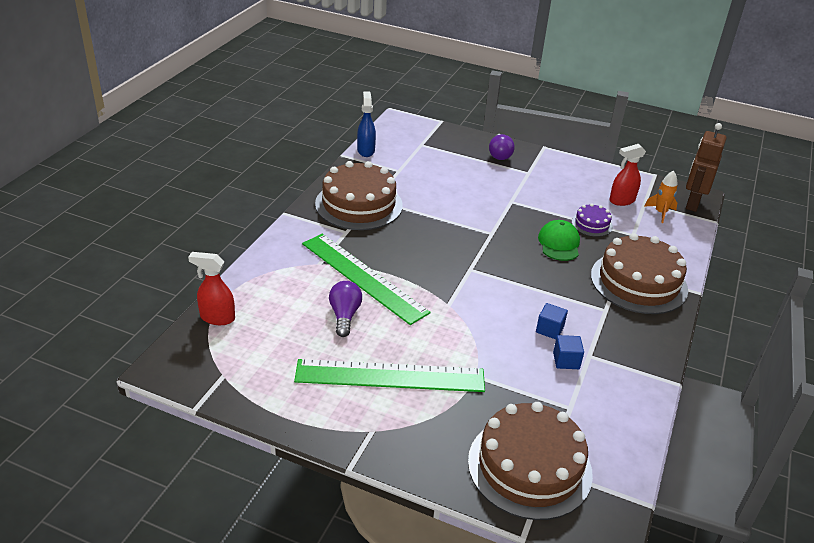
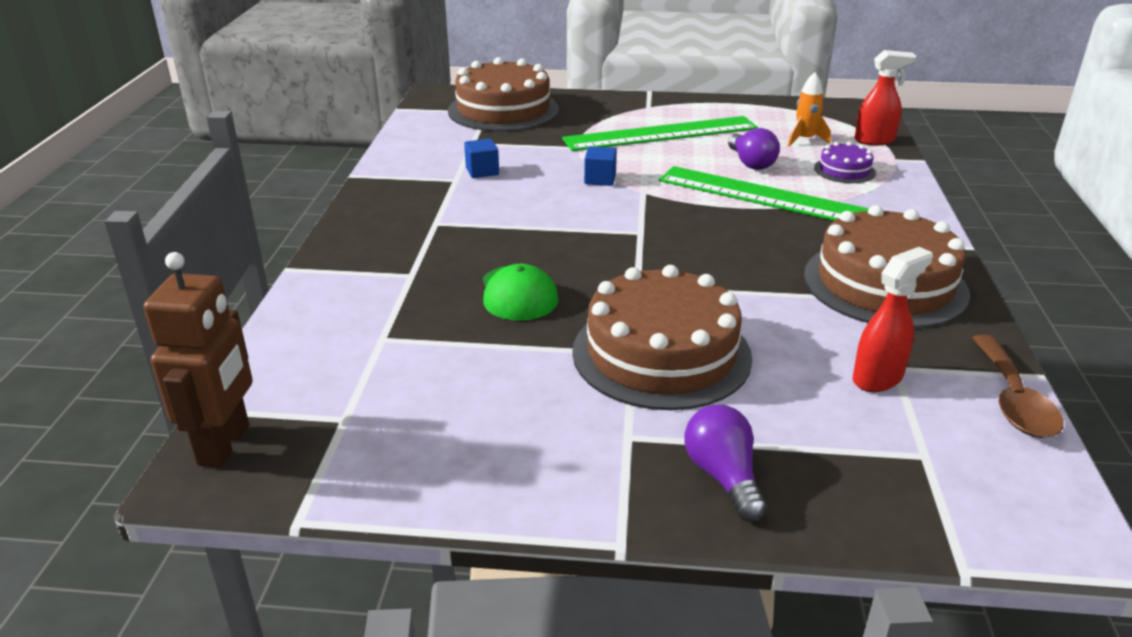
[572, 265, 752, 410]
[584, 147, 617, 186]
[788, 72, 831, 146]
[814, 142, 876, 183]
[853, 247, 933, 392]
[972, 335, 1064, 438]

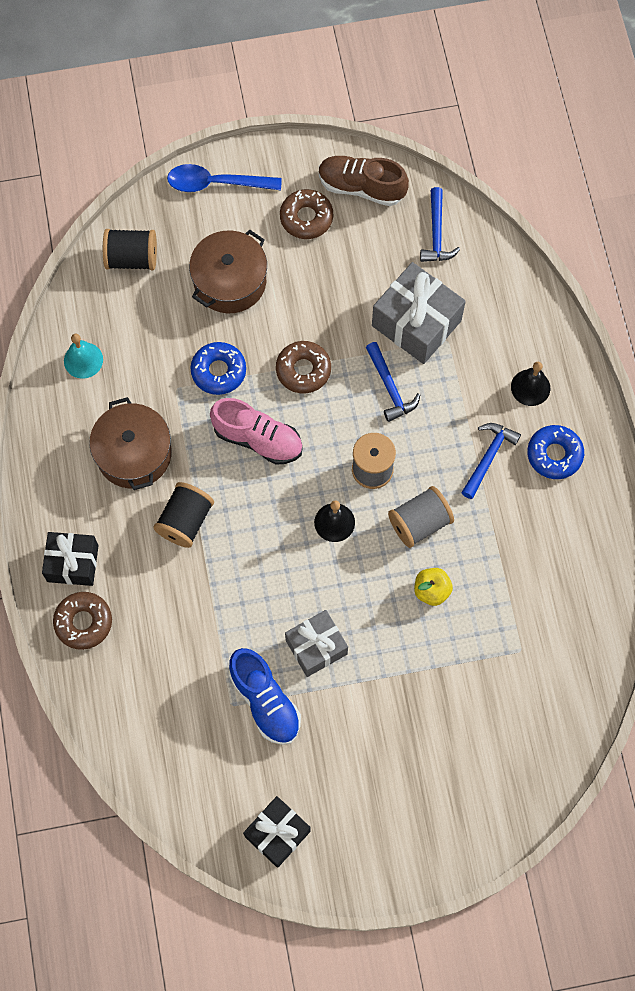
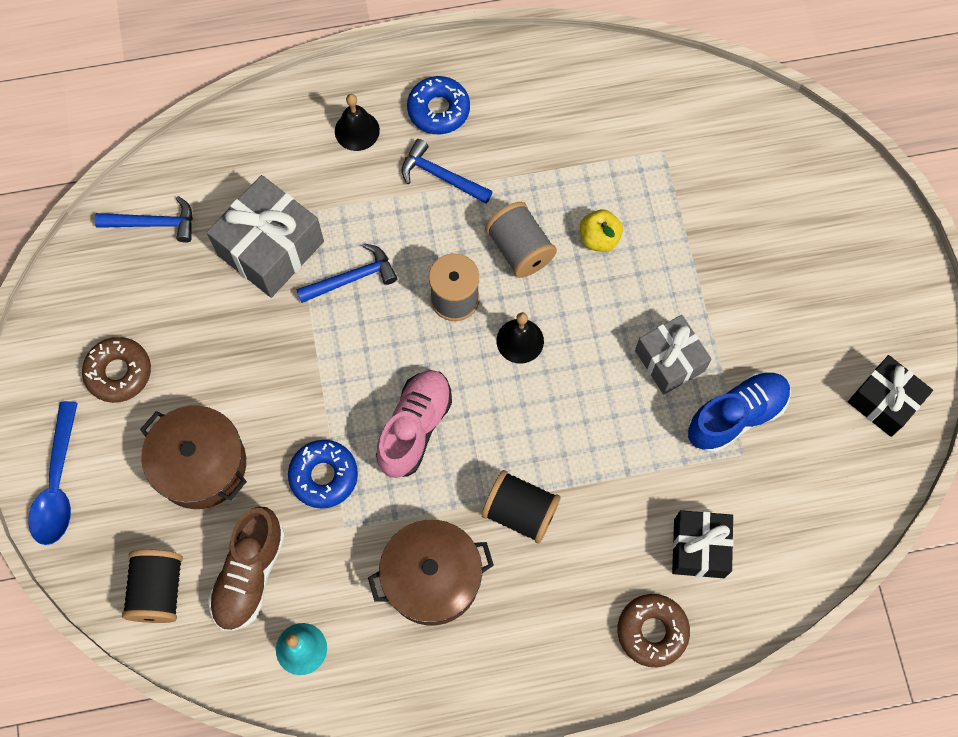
[208, 506, 285, 631]
[672, 510, 734, 578]
[276, 341, 331, 393] (first image)

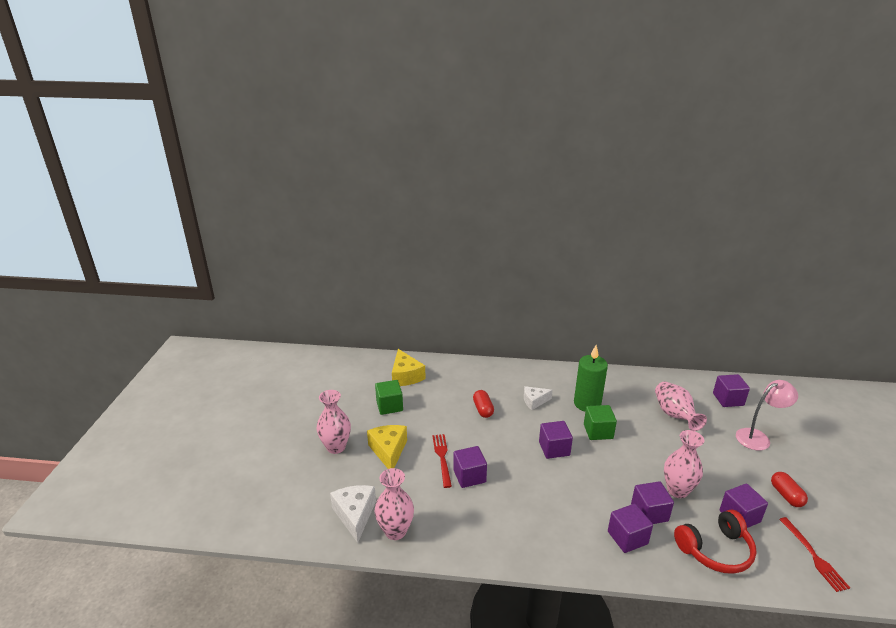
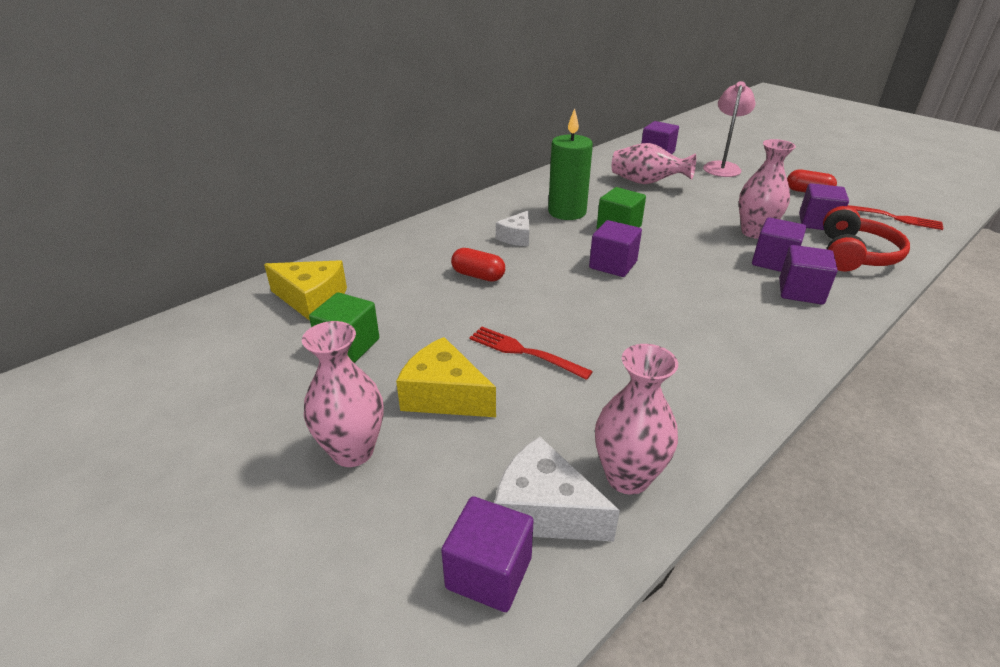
[441, 496, 534, 612]

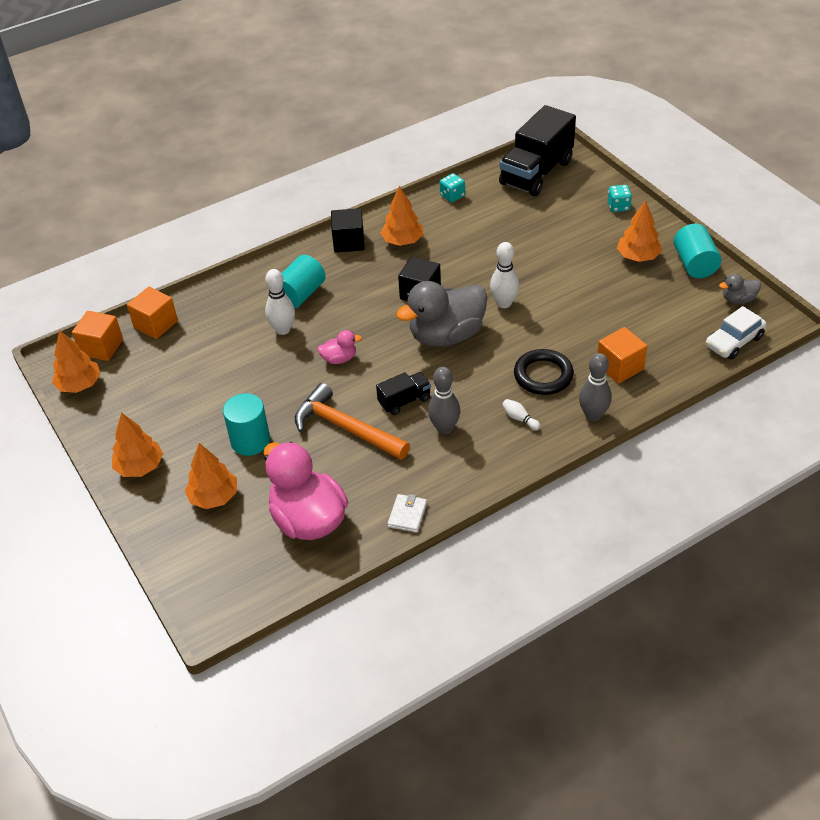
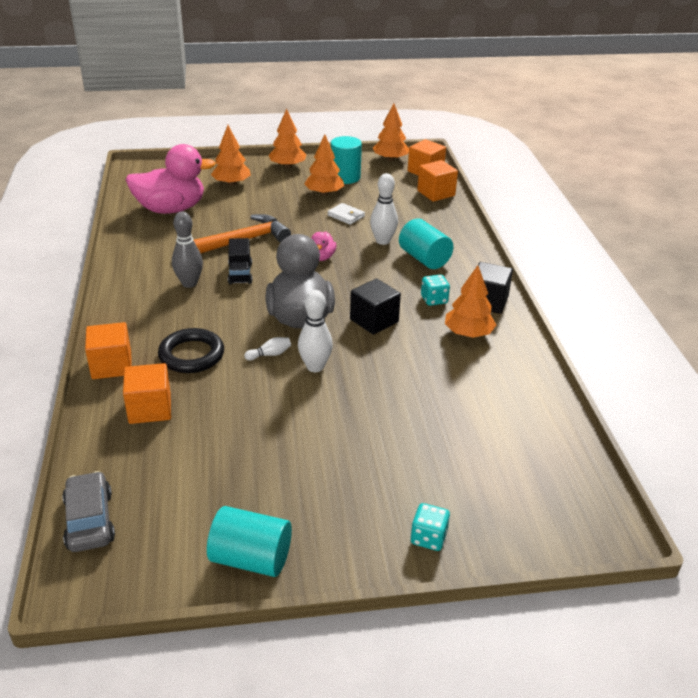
[62, 471, 115, 552]
[85, 322, 132, 379]
[244, 337, 291, 361]
[304, 134, 344, 196]
[327, 203, 365, 225]
[331, 136, 362, 184]
[421, 275, 450, 306]
[499, 105, 576, 196] (first image)
[719, 274, 761, 304] (first image)

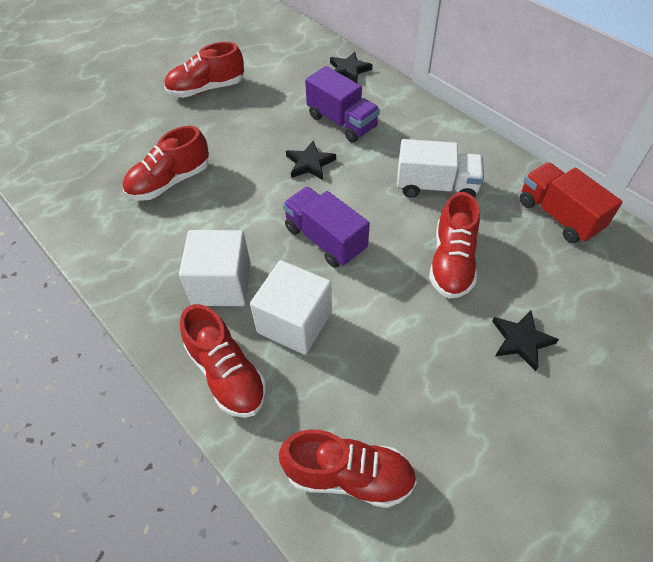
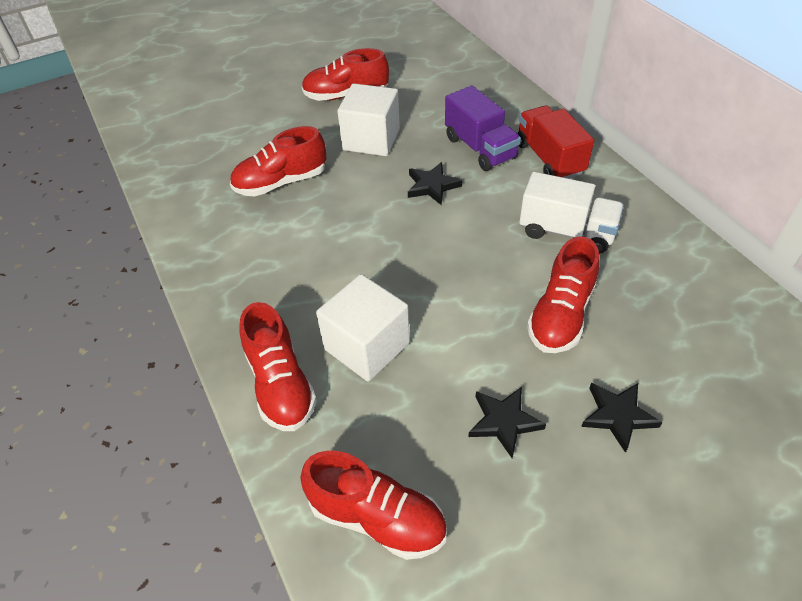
[337, 83, 400, 156]
[468, 387, 546, 458]
[518, 105, 594, 179]
[283, 187, 370, 268] (first image)

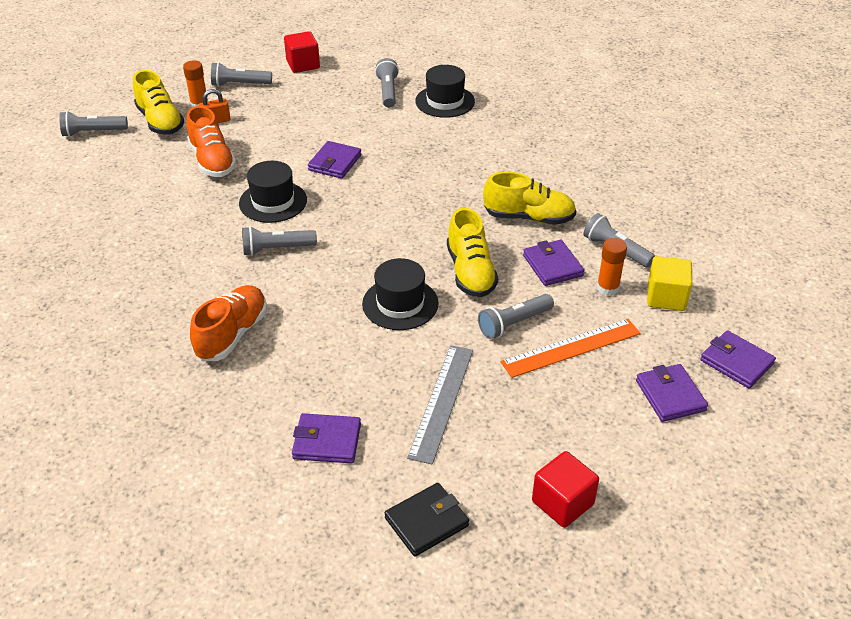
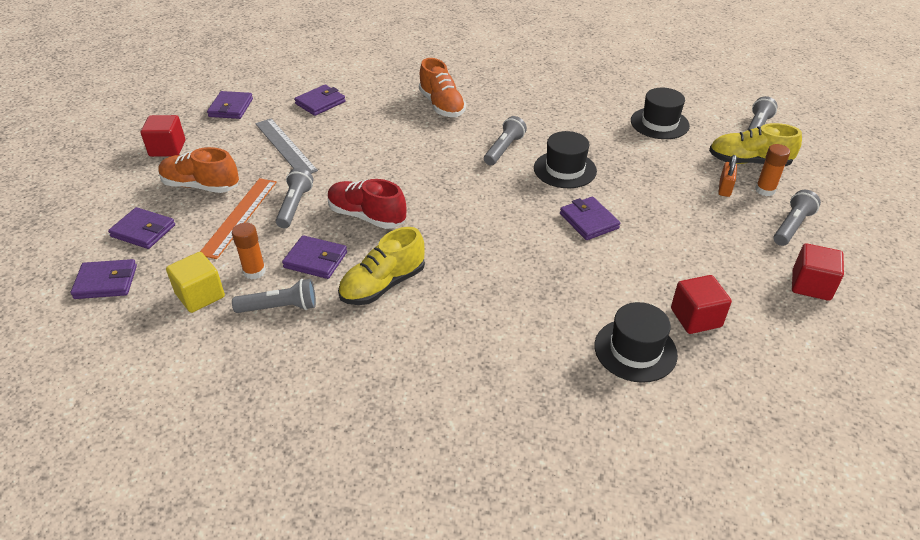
[158, 147, 239, 193]
[207, 91, 253, 119]
[328, 179, 406, 229]
[631, 88, 690, 139]
[671, 275, 732, 334]

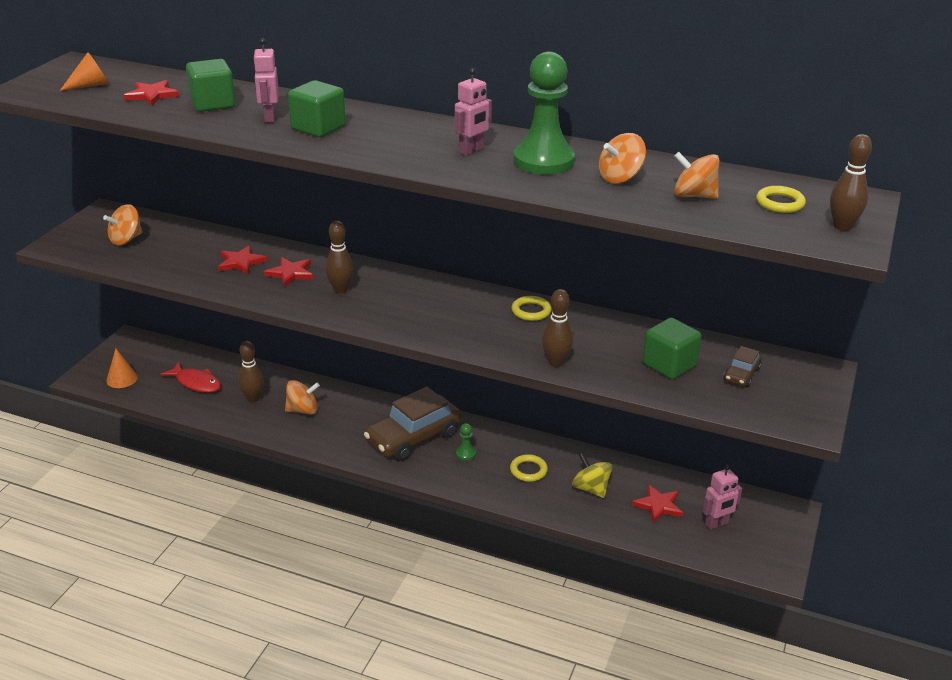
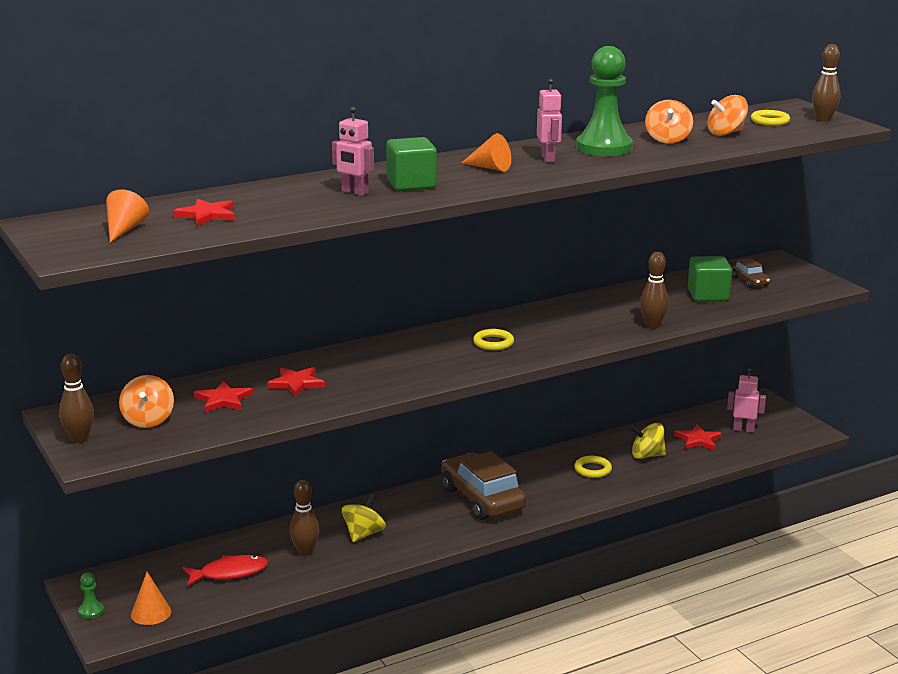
[59, 354, 94, 443]
[78, 573, 104, 619]
[194, 381, 253, 412]
[342, 494, 386, 542]
[441, 451, 526, 520]
[462, 133, 511, 172]
[473, 329, 514, 350]
[727, 368, 766, 433]
[186, 59, 235, 112] (first image)

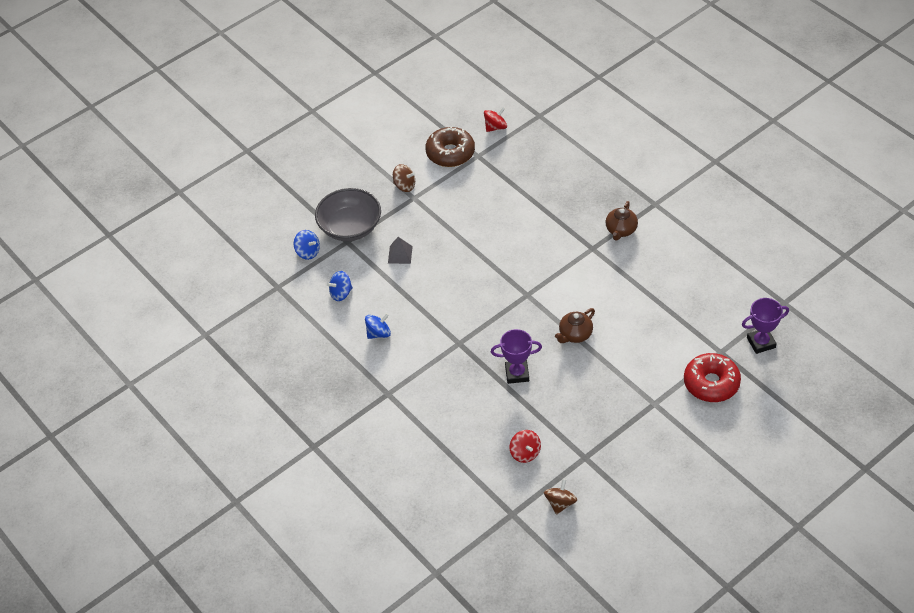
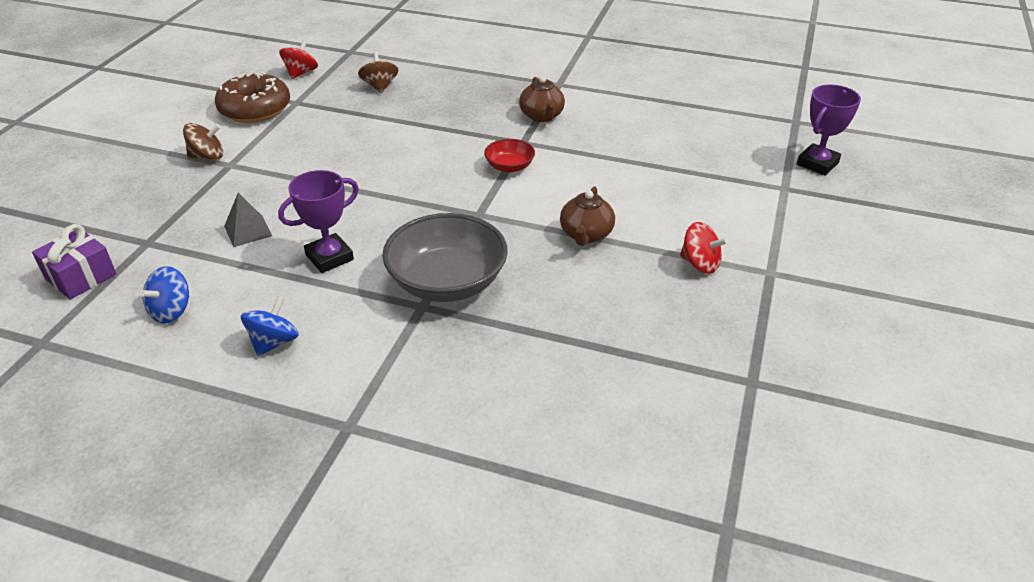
[32, 224, 116, 300]
[278, 170, 359, 273]
[358, 52, 398, 93]
[382, 213, 508, 302]
[484, 139, 535, 173]
[680, 222, 728, 274]
[684, 353, 741, 402] (first image)

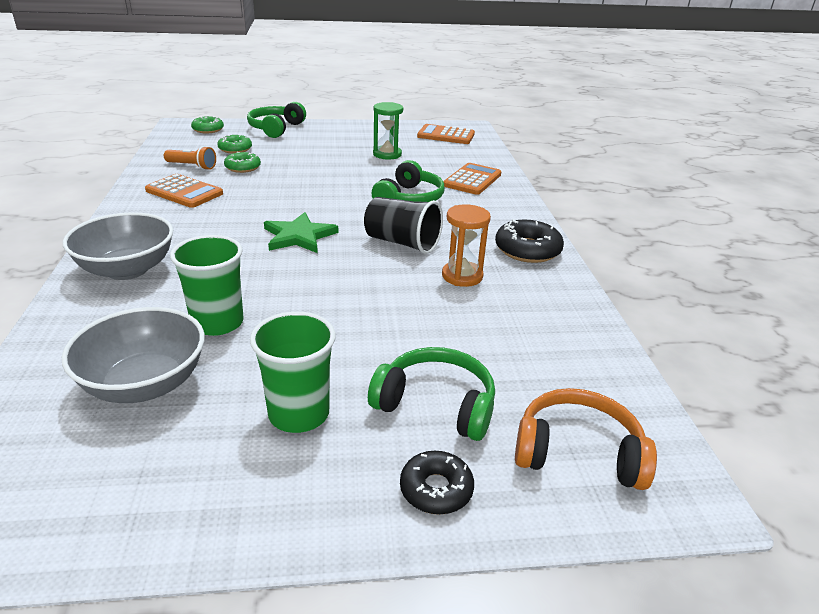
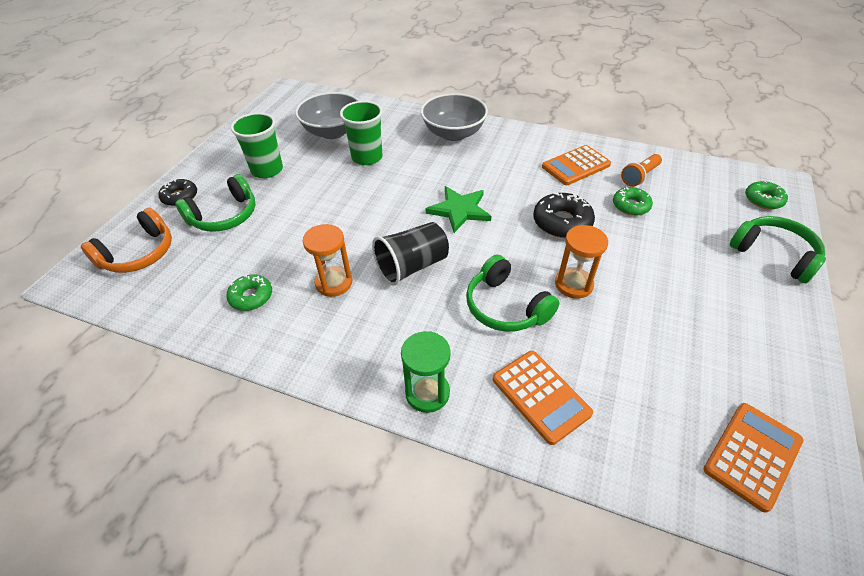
[226, 275, 272, 311]
[401, 331, 451, 413]
[533, 192, 595, 238]
[555, 225, 608, 299]

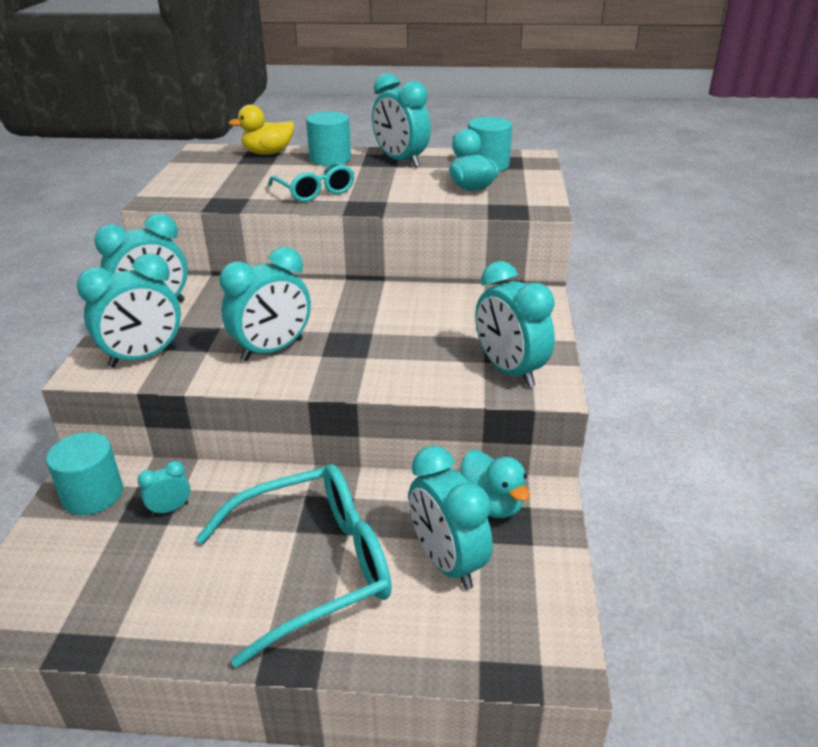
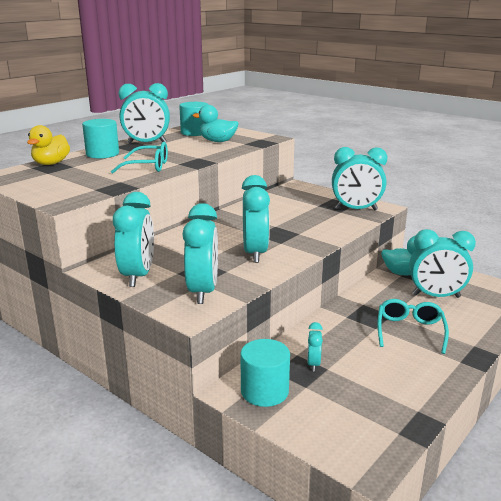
[377, 299, 449, 354]

